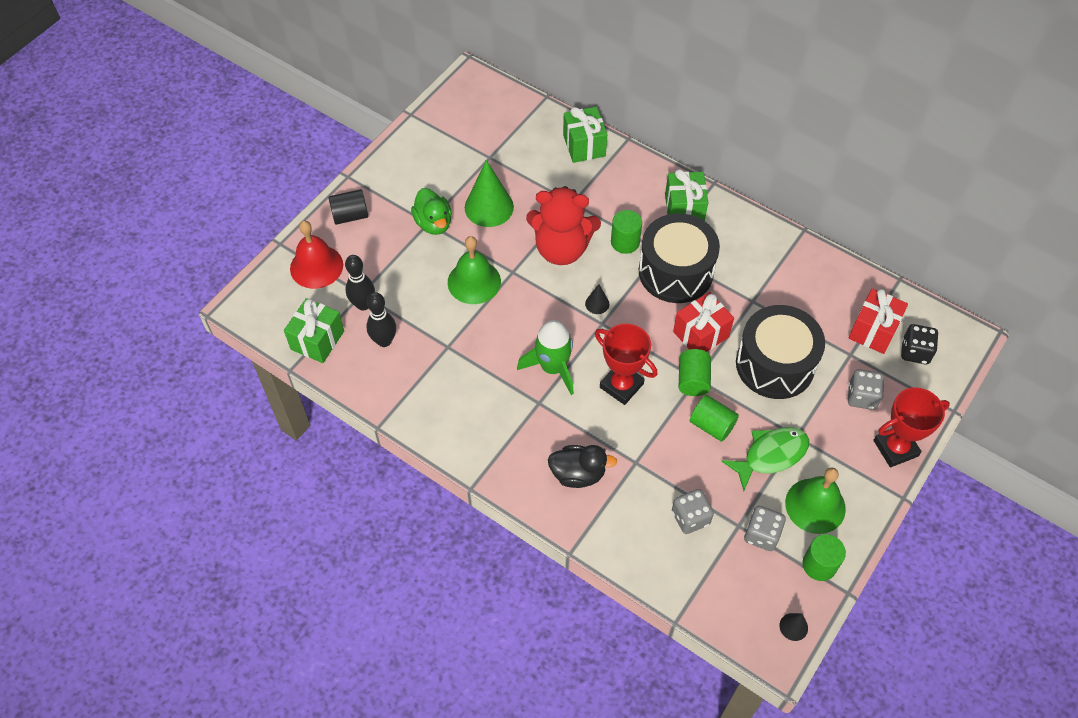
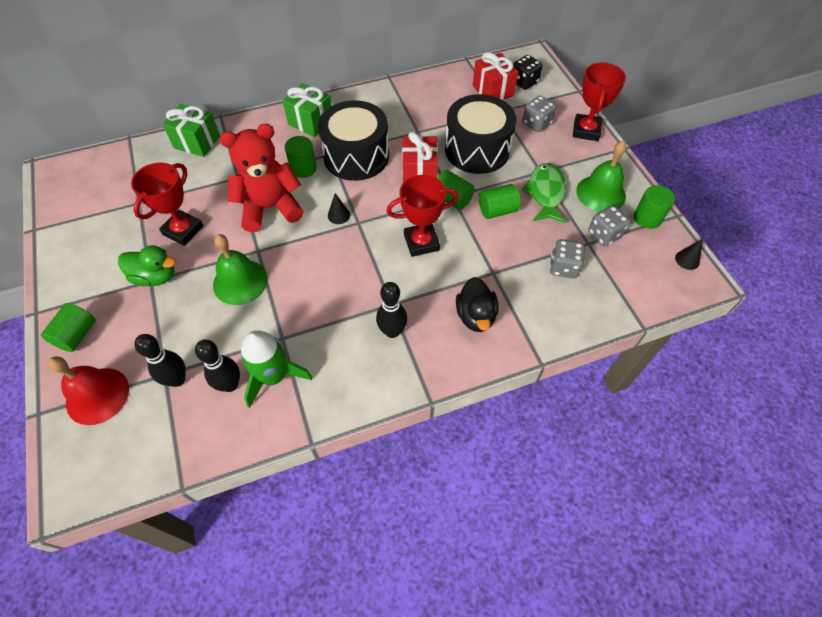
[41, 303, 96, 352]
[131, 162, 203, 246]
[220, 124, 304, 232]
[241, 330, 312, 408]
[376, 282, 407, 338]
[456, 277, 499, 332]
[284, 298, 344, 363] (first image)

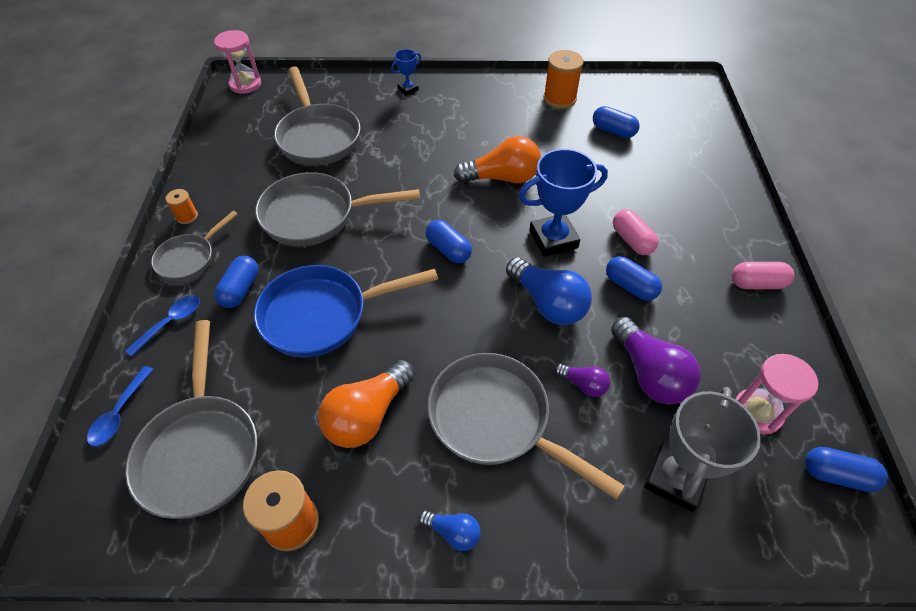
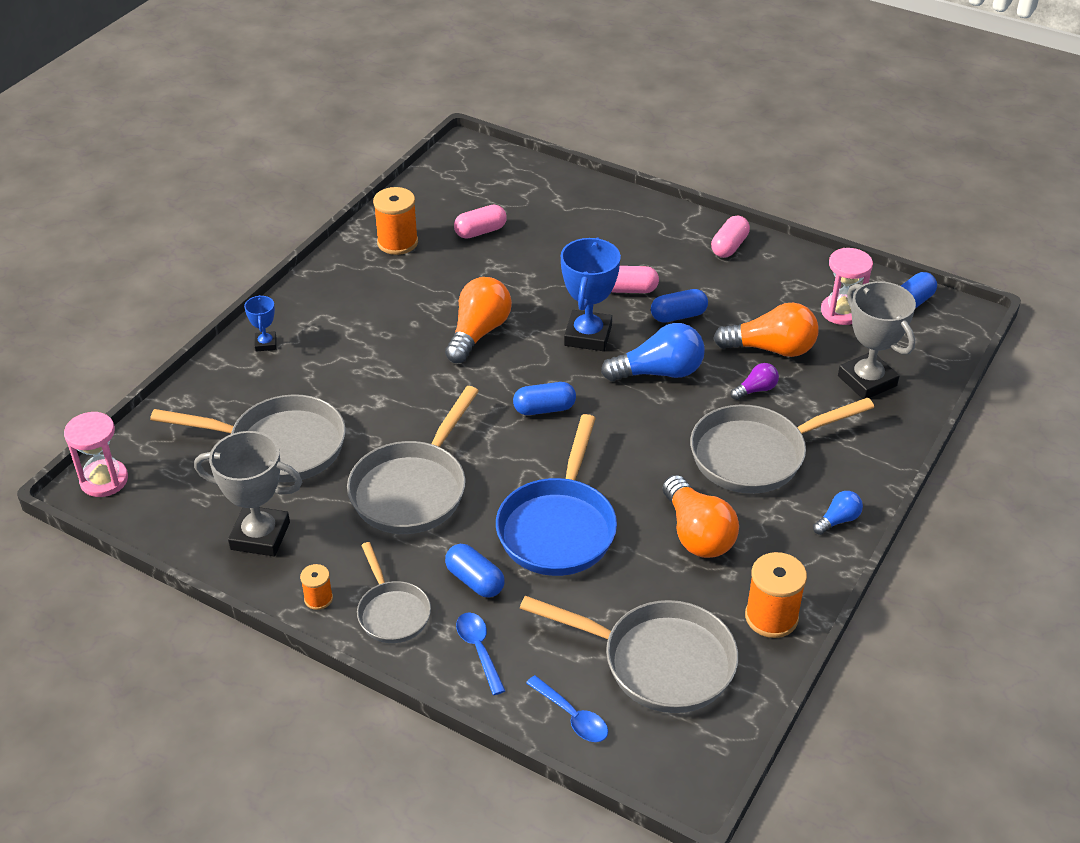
[194, 431, 302, 556]
[454, 205, 507, 239]
[713, 303, 819, 357]

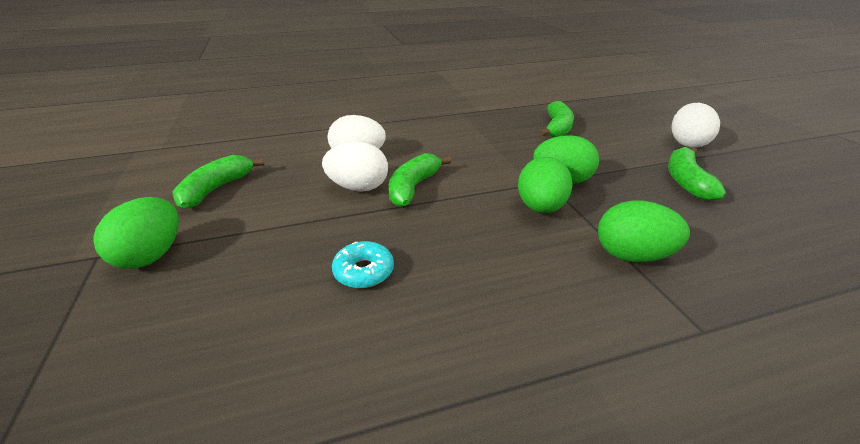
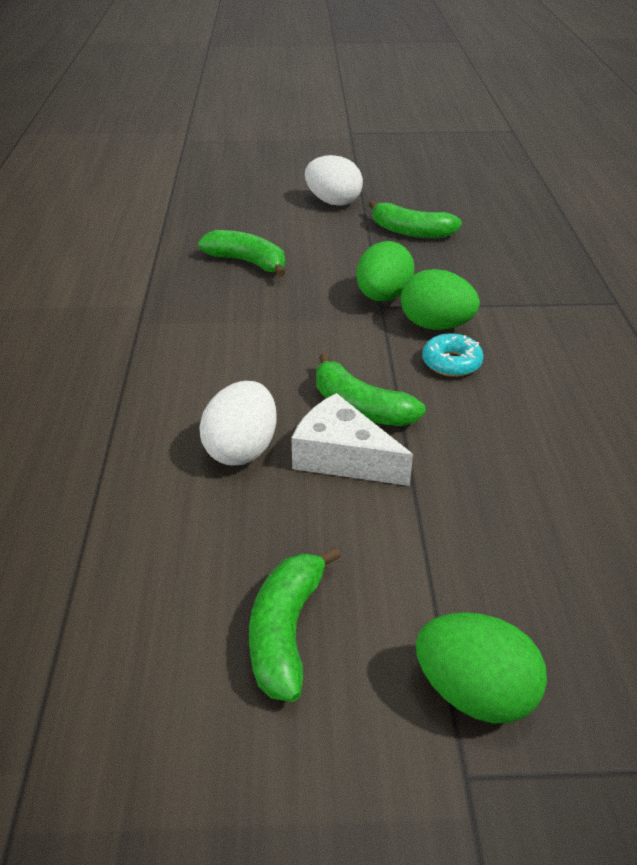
[249, 546, 341, 702]
[291, 393, 413, 486]
[422, 333, 484, 377]
[598, 200, 690, 262] (first image)

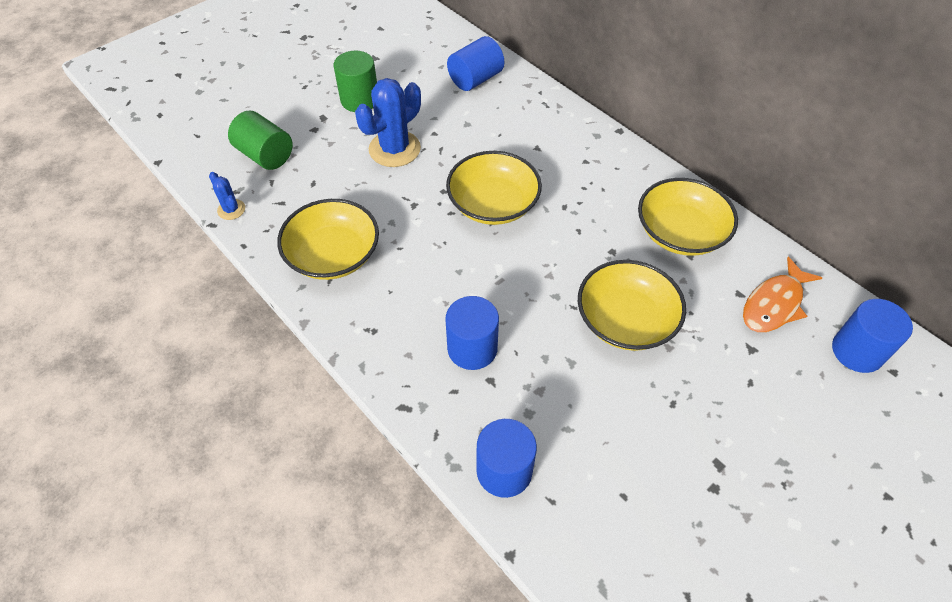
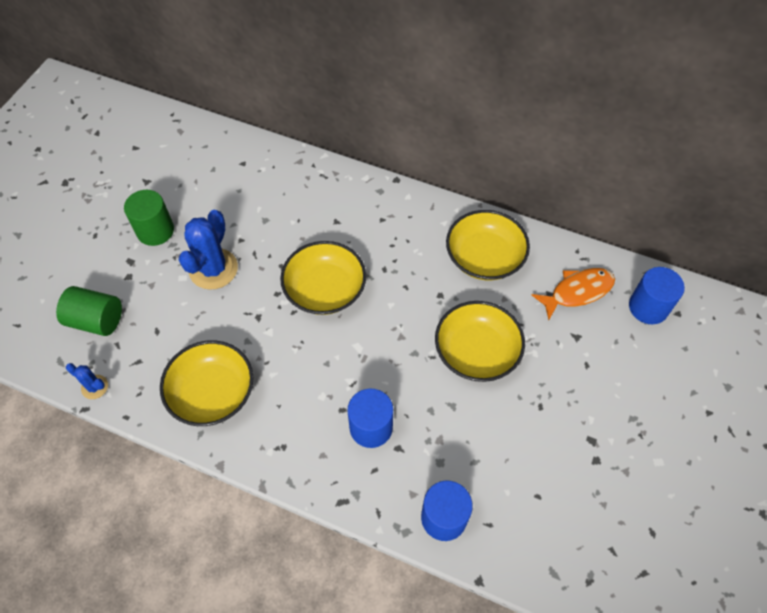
[532, 268, 615, 320]
[447, 36, 504, 91] (first image)

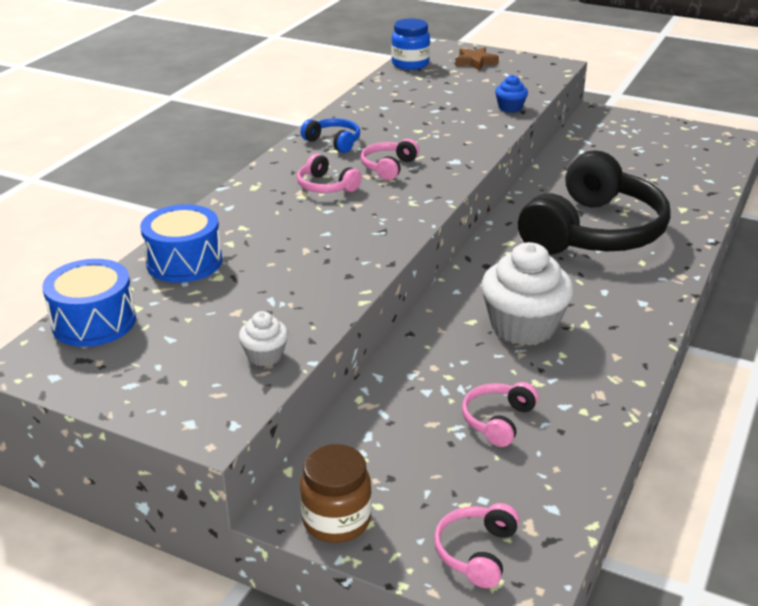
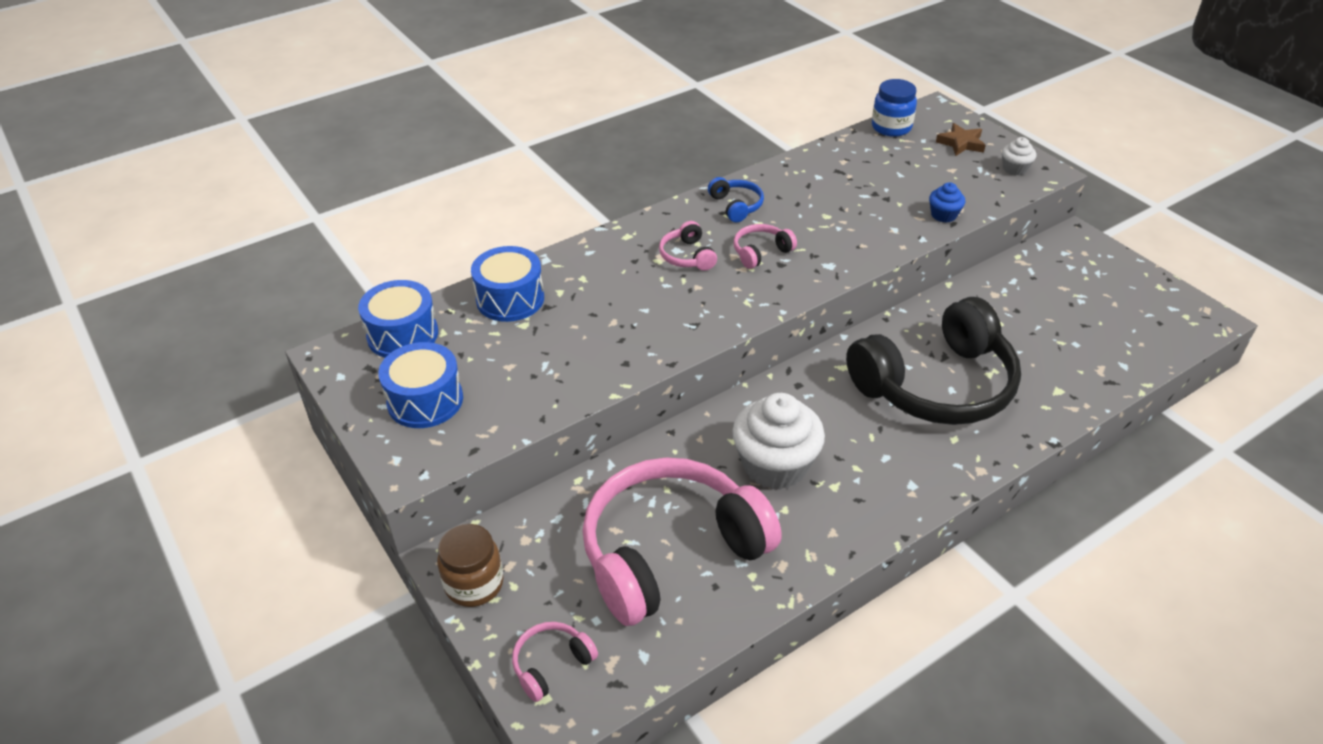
[378, 342, 463, 428]
[582, 457, 782, 626]
[1002, 137, 1036, 175]

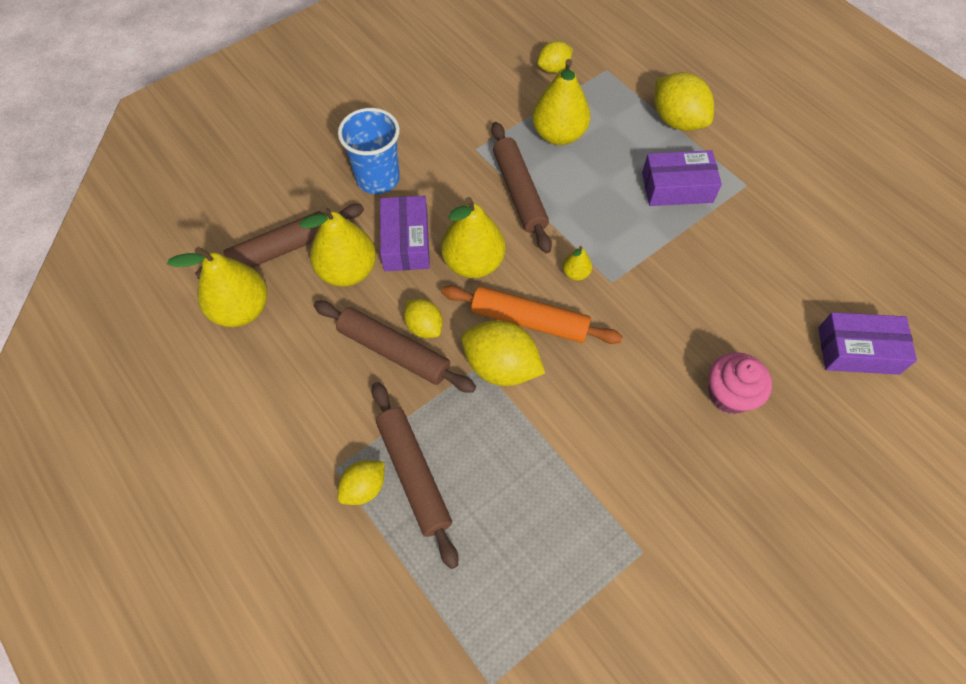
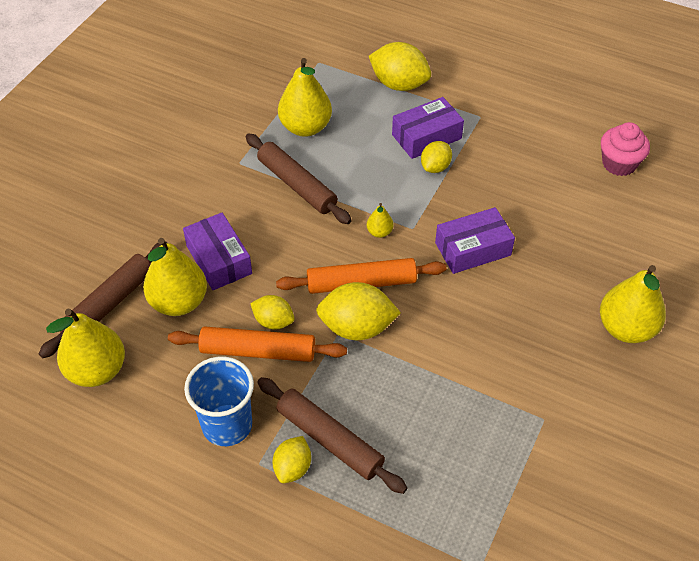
[168, 327, 347, 362]
[184, 357, 254, 446]
[421, 141, 452, 173]
[435, 207, 515, 274]
[600, 265, 666, 343]
[601, 122, 650, 176]

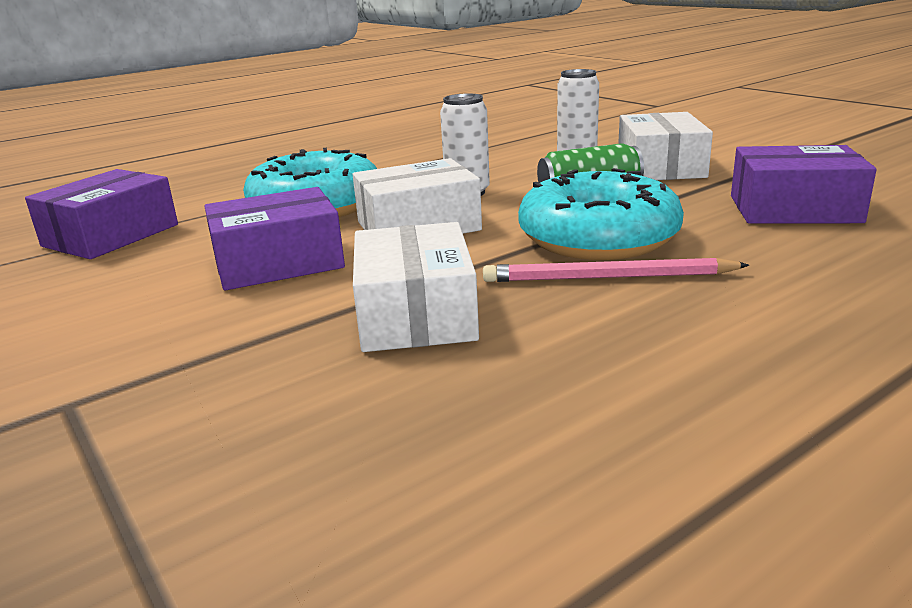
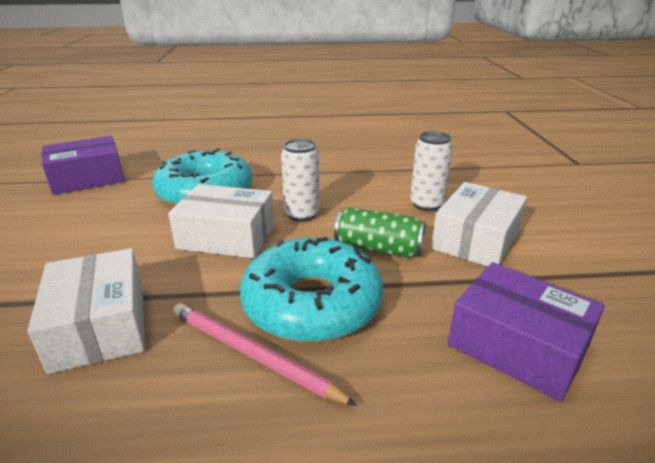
[27, 248, 145, 374]
[204, 187, 345, 290] (first image)

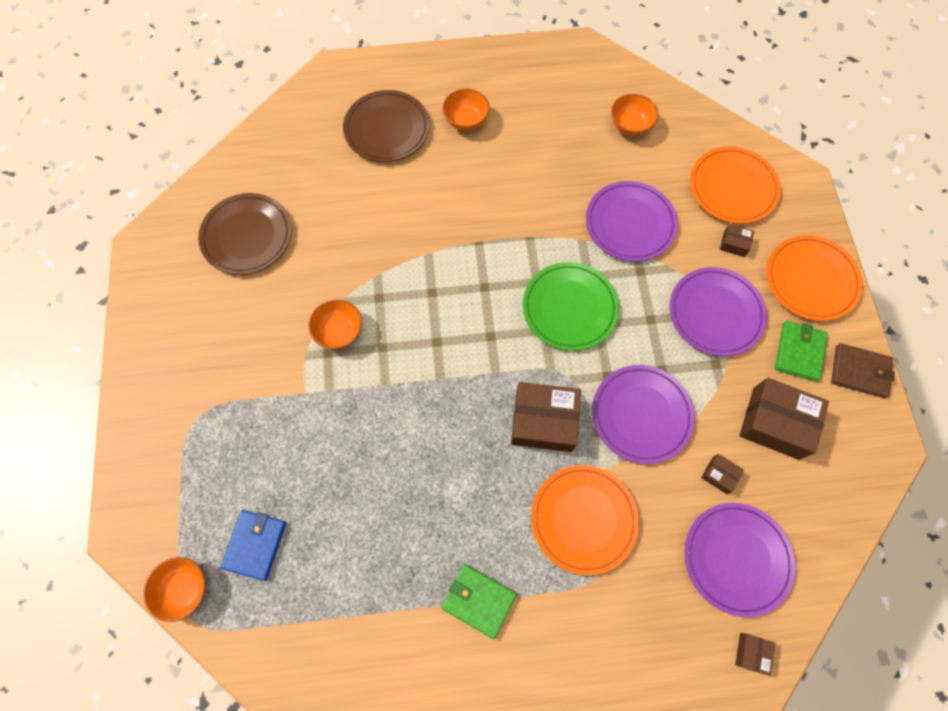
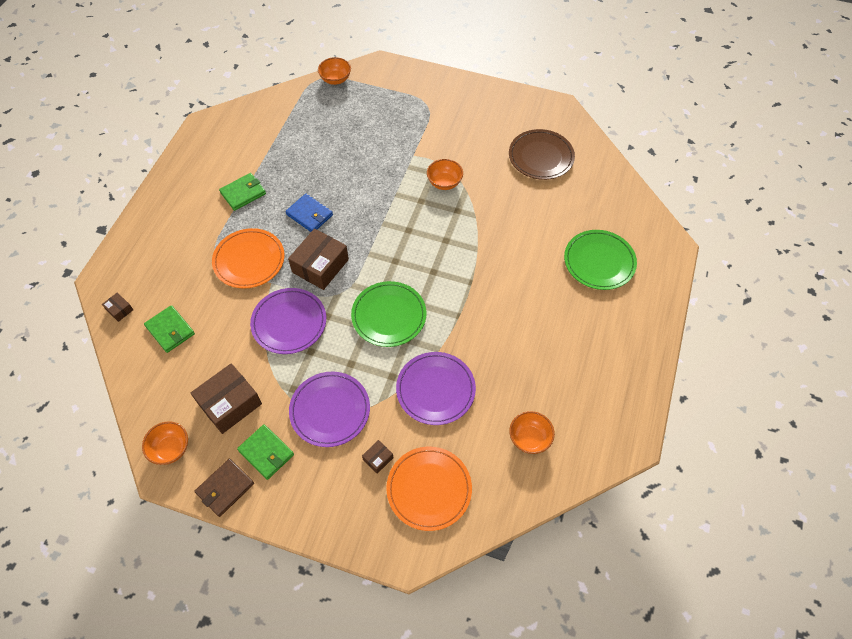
[142, 421, 188, 465]
[144, 305, 195, 353]
[285, 194, 333, 232]
[564, 230, 637, 290]
[701, 454, 744, 494] (first image)
[766, 235, 863, 321] (first image)

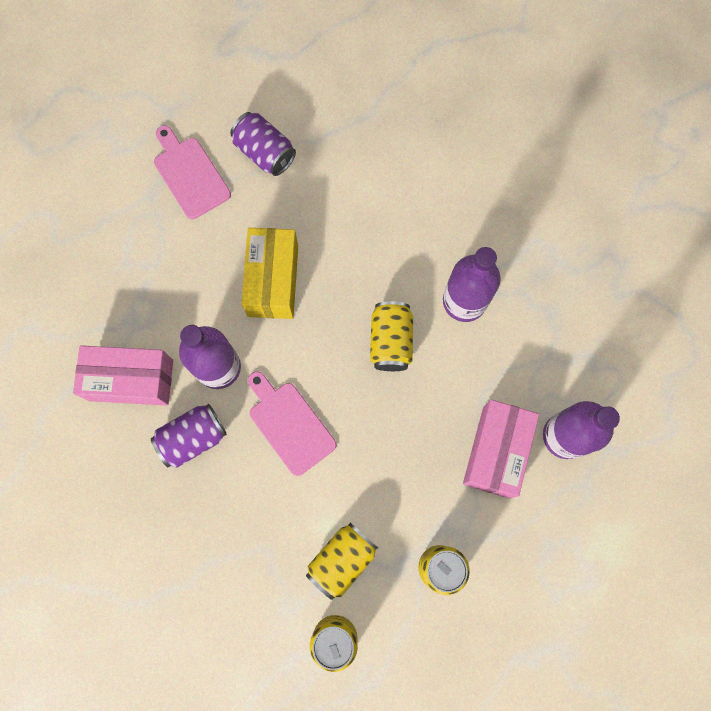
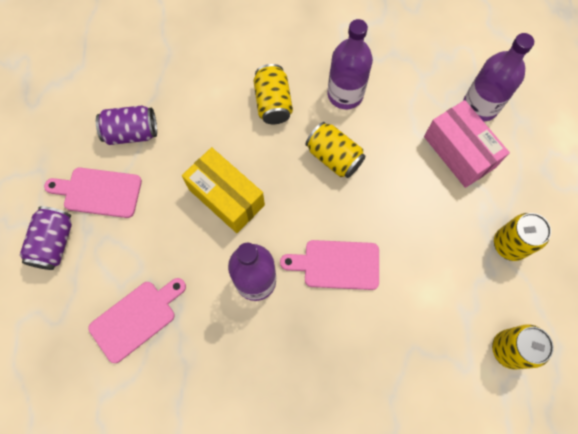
[20, 206, 72, 270]
[88, 278, 186, 363]
[254, 64, 293, 124]
[73, 345, 173, 405] (first image)

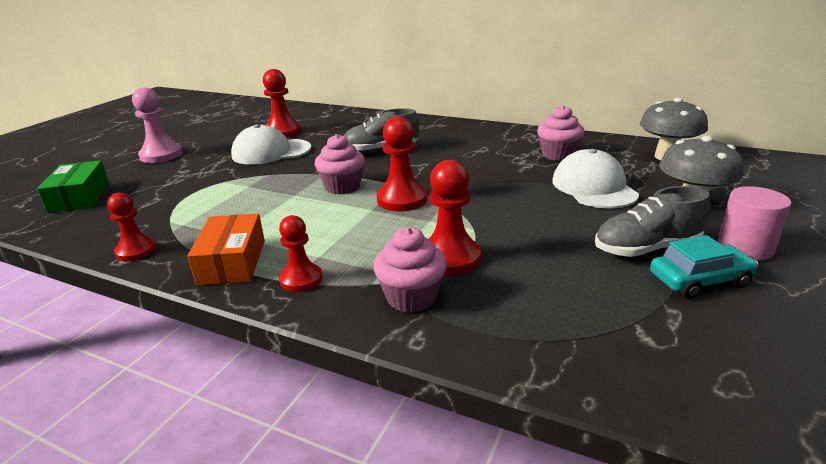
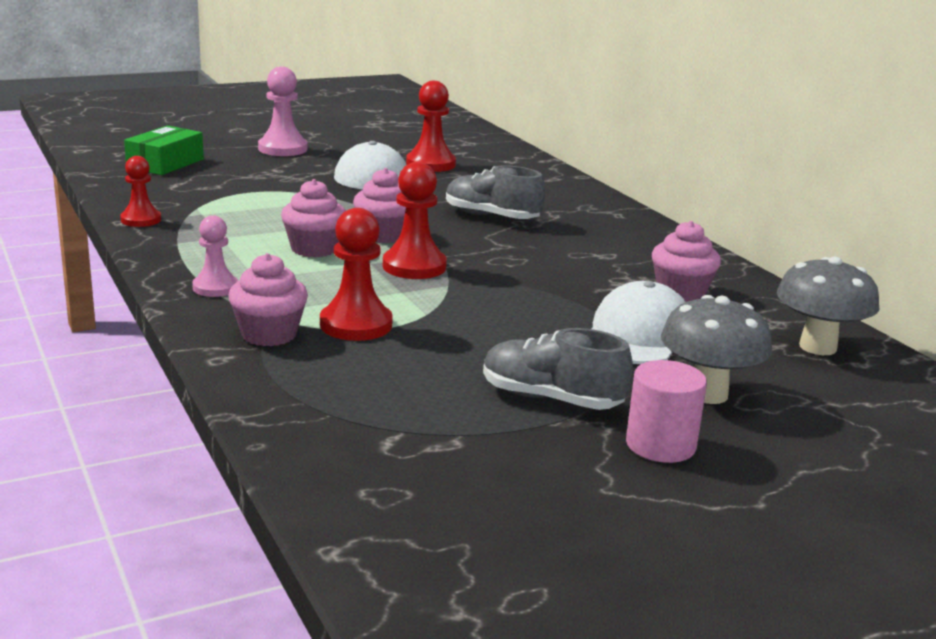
[192, 215, 238, 297]
[281, 179, 346, 257]
[188, 213, 265, 285] (first image)
[650, 235, 758, 299] (first image)

